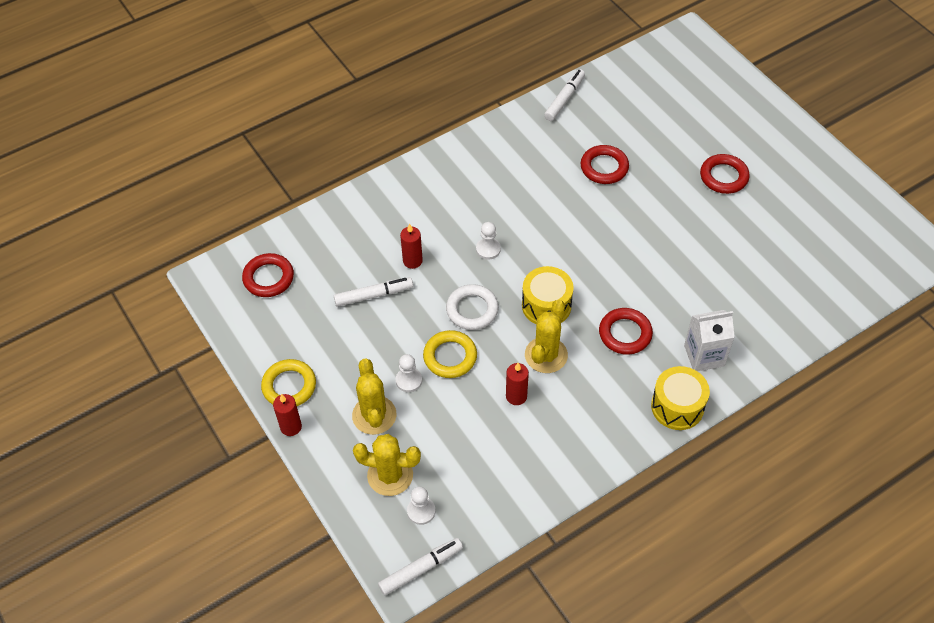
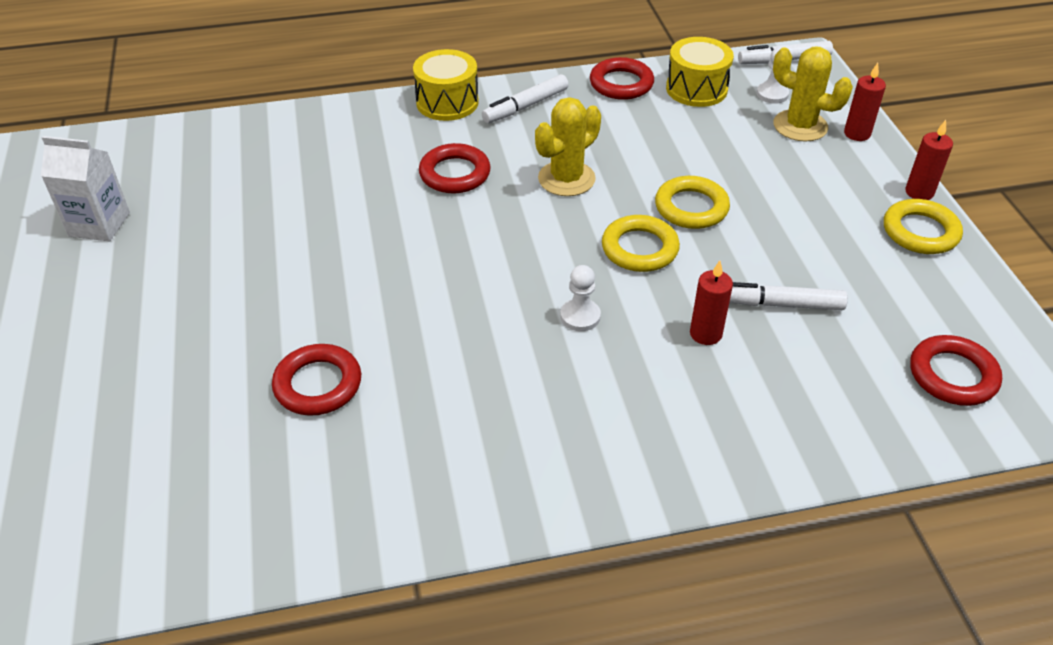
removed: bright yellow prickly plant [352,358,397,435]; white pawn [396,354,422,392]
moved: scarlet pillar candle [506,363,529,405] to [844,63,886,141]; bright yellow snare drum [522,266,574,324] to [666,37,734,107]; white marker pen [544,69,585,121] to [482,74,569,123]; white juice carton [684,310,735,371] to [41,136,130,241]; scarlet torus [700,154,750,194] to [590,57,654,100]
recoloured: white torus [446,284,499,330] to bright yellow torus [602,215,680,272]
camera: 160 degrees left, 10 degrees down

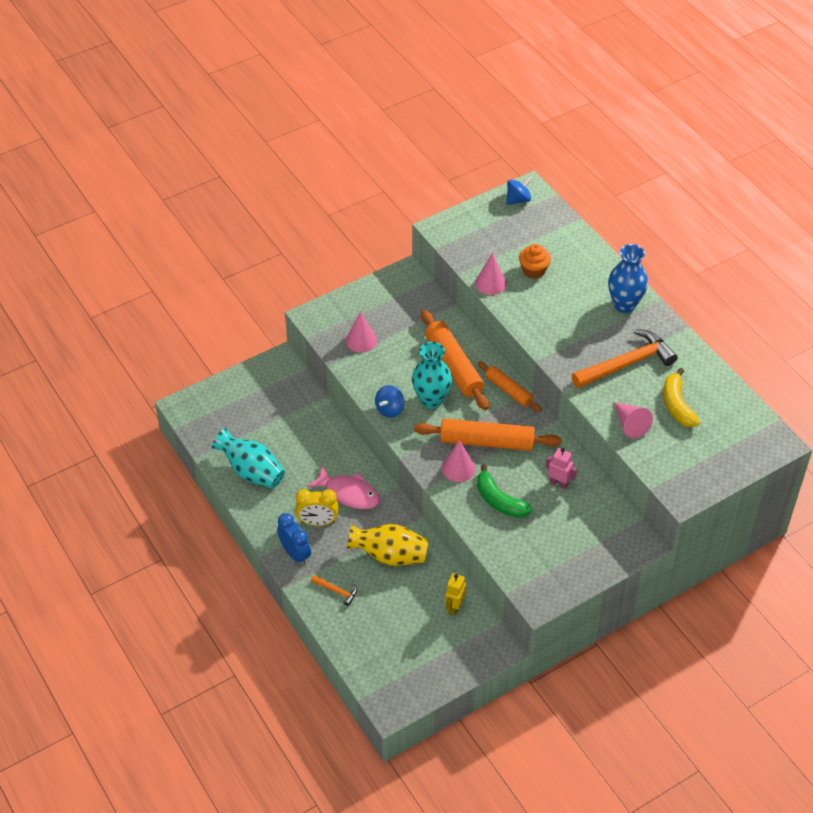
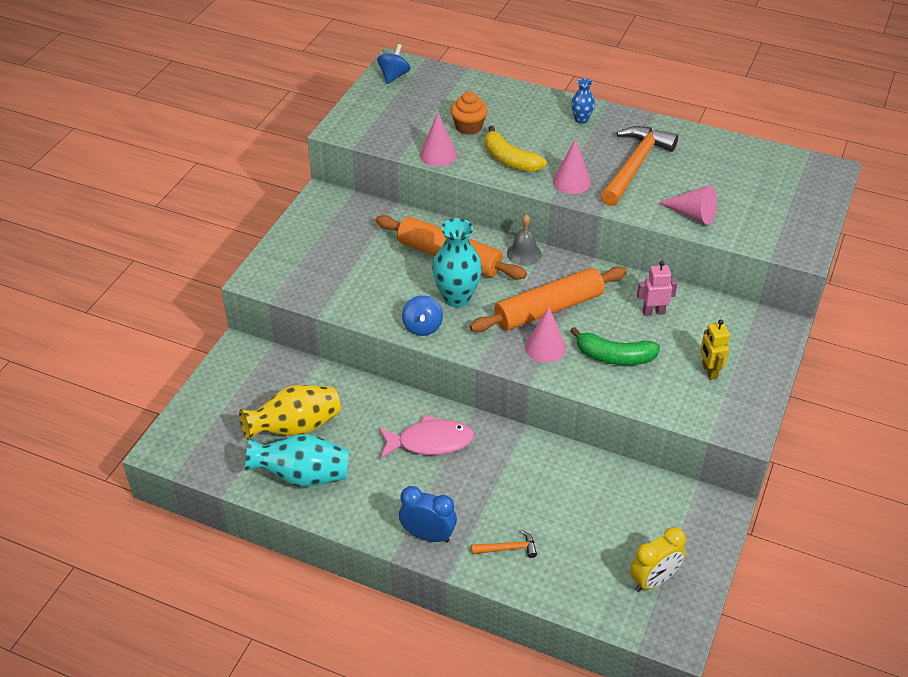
moved: bright yellow alarm clock [296,489,339,526] to [630,527,686,592]; rosy cone [346,311,377,353] to [553,138,591,194]; bright yellow vase [347,524,428,566] to [239,385,341,440]; bright yellow robot figure [445,573,466,616] to [700,320,730,380]; bright yellow banana [663,368,700,427] to [485,126,547,172]
replaced: orange dough roller [478,361,542,412] to grey hand bell [507,214,542,266]
resized: royal blue vase [608,244,648,313] = [571,78,595,124] x0.53
camera: 35 degrees left, 5 degrees down

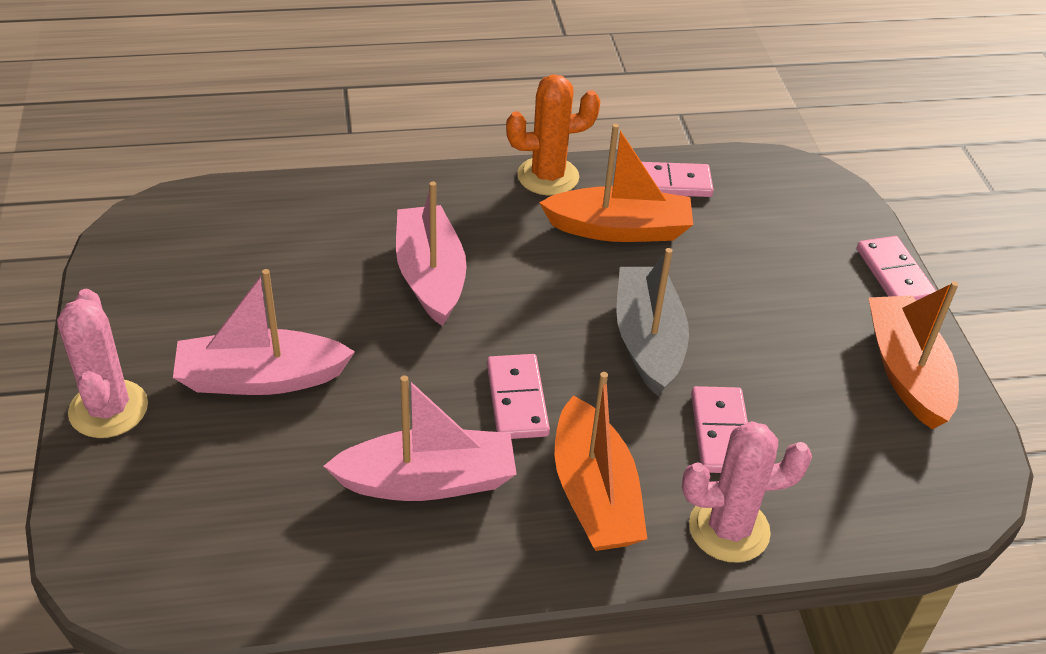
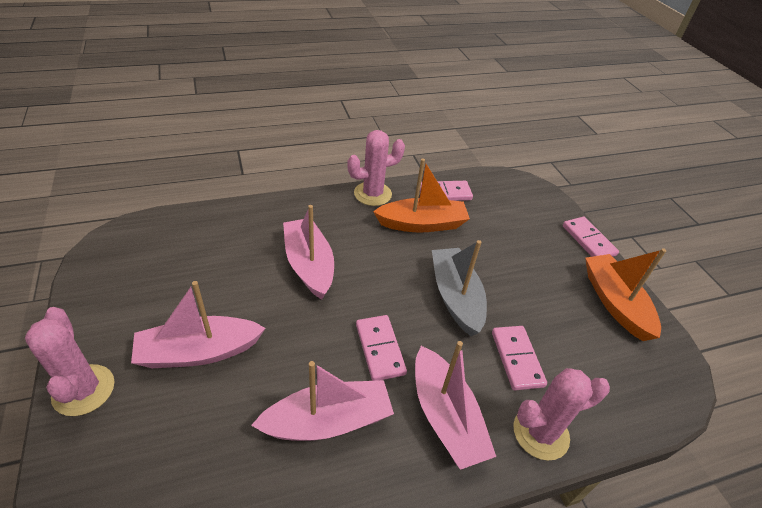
recoloured: orange prickly plant [506,75,600,196] to rosy prickly plant [347,130,405,206]; orange boat [555,372,647,551] to rosy boat [415,341,496,470]
camera: 10 degrees left, 0 degrees up

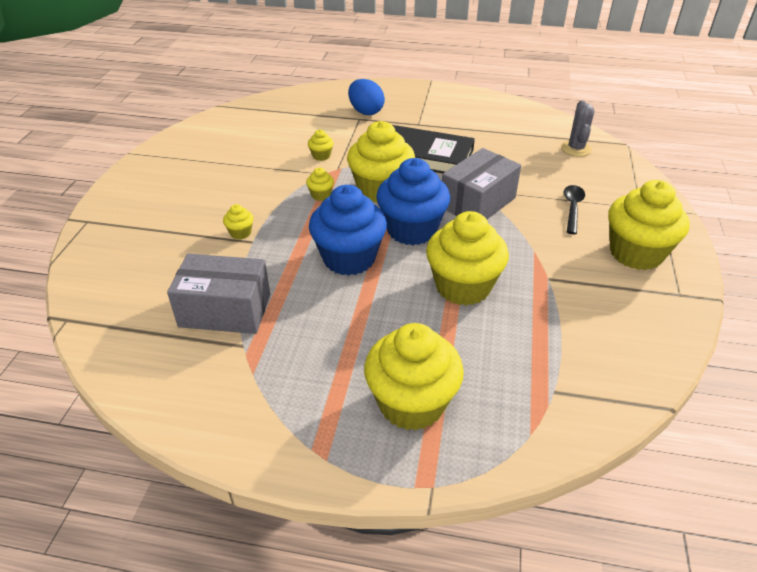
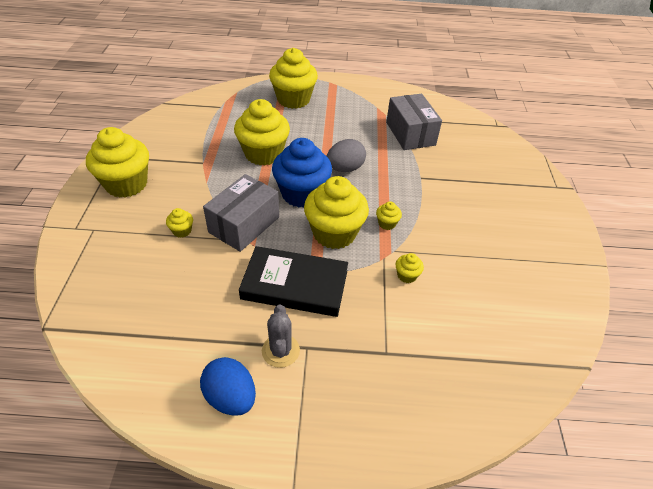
removed: black tablespoon [563,185,585,234]
moved: bright yellow fairy cake [223,204,254,239] to [166,208,193,238]; royal blue egg [348,79,385,115] to [200,357,256,416]; grey prickly plant [561,100,595,157] to [262,304,300,368]
replaced: royal blue fairy cake [309,185,387,276] to grey egg [327,139,366,172]
turned: grey box [167,254,270,334] = [386,94,442,150] 75 degrees clockwise
camera: 170 degrees right, 5 degrees up

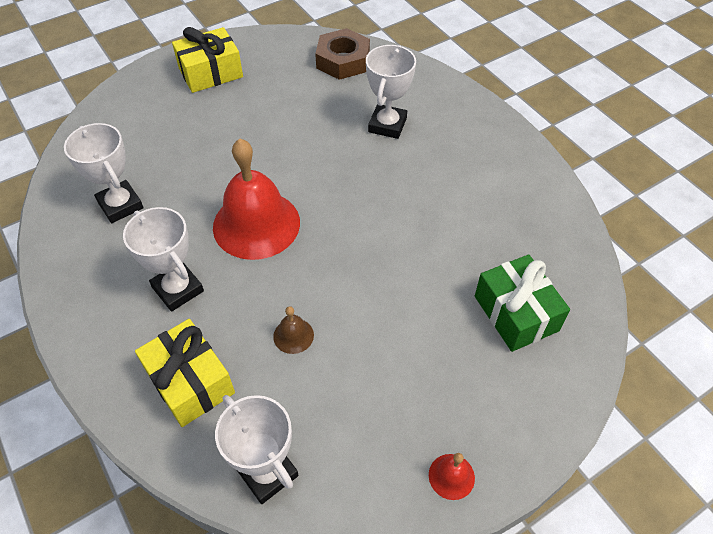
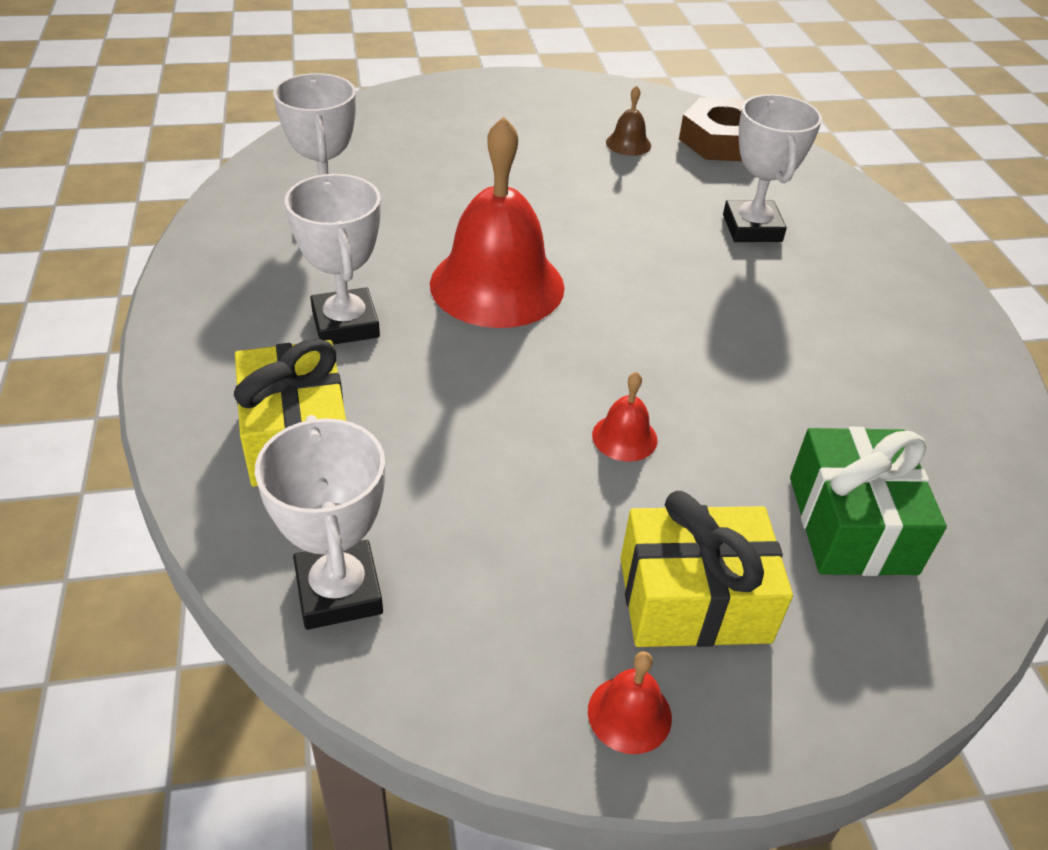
added: scarlet hand bell [592,372,657,462]
moved: bright yellow gift [172,27,243,93] to [620,491,793,647]; russet hand bell [273,306,314,354] to [606,85,651,156]
turned: white trophy [366,45,416,139] = [723,94,822,242] 45 degrees counterclockwise
camera: 20 degrees right, 10 degrees down

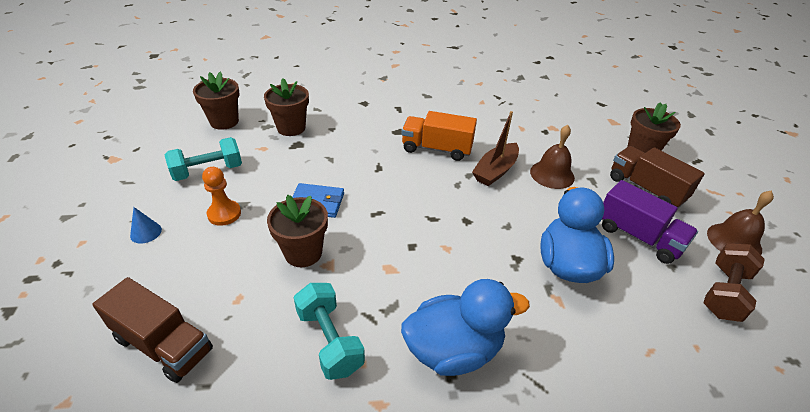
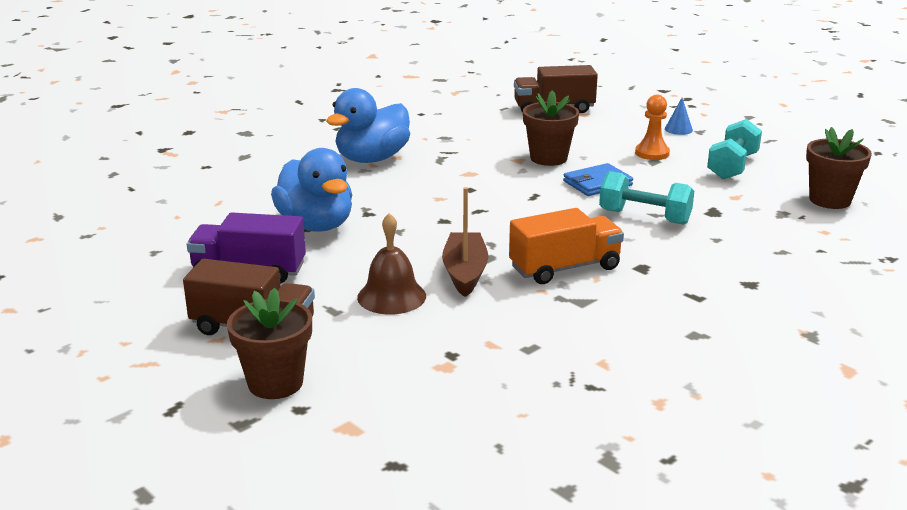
removed: russet potted plant [264,78,309,136]; russet hand weight [704,244,765,322]; russet hand bell [707,190,774,255]
moved: turquoise hand weight [294,283,365,380] to [599,171,694,225]
camera: 145 degrees right, 15 degrees down

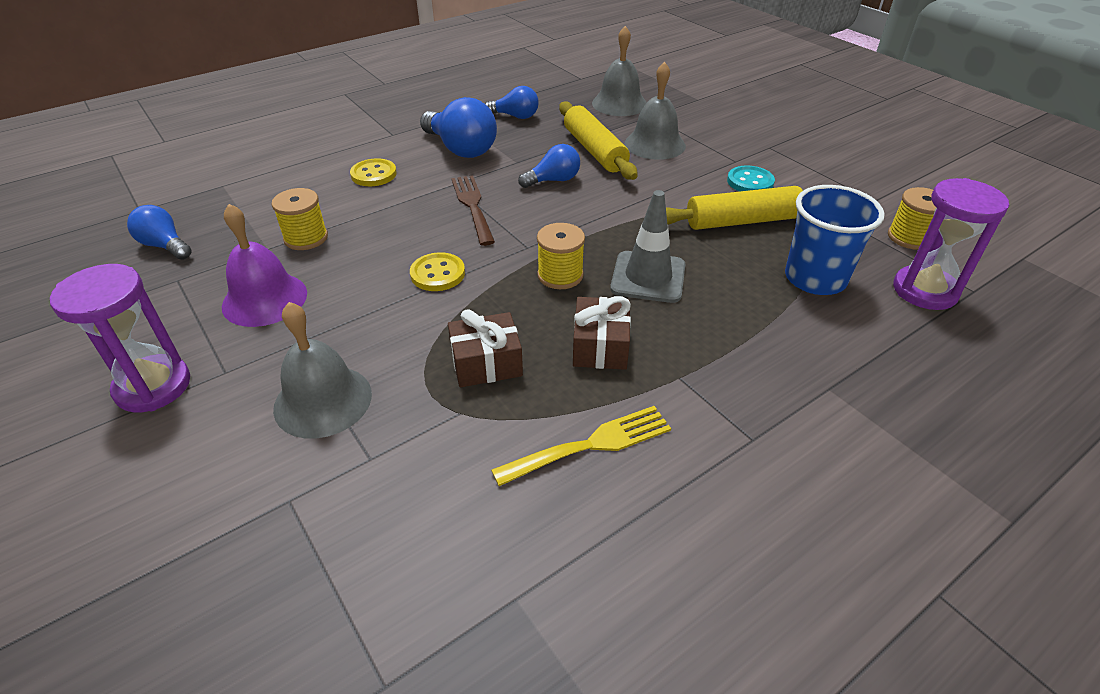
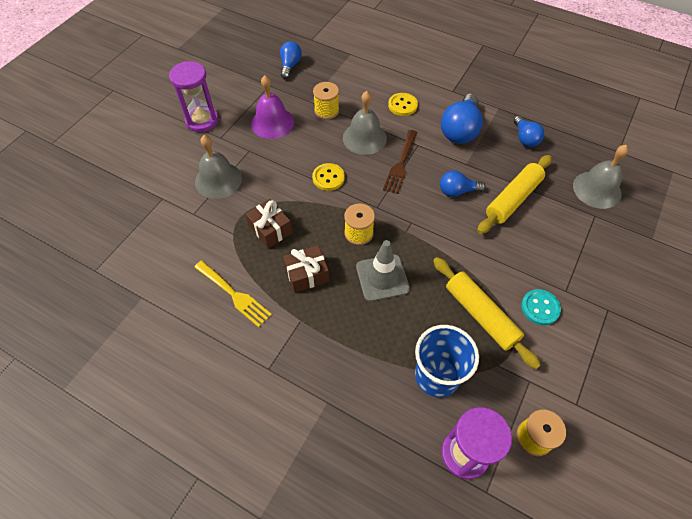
moved: grey hand bell [625,62,686,160] to [343,91,387,155]
turned: russet fork [451,175,495,246] = [383,130,418,194] 150 degrees clockwise; royal blue lightbulb [518,144,580,188] = [440,170,486,197] 135 degrees clockwise
camera: 65 degrees right, 15 degrees up

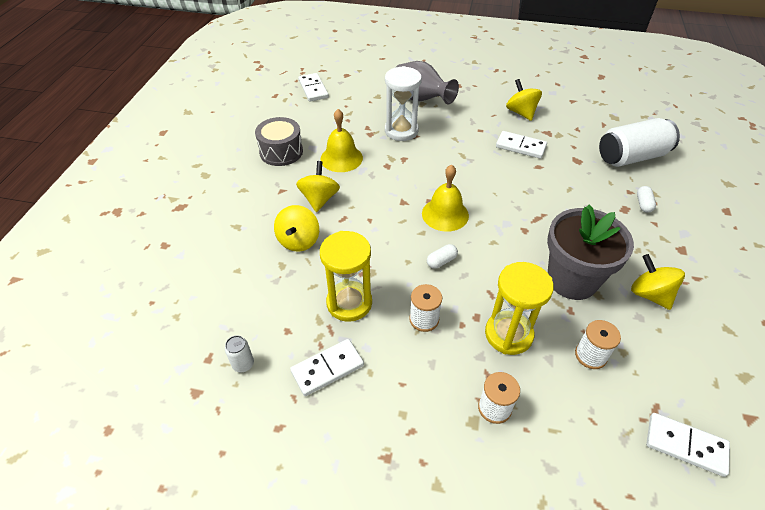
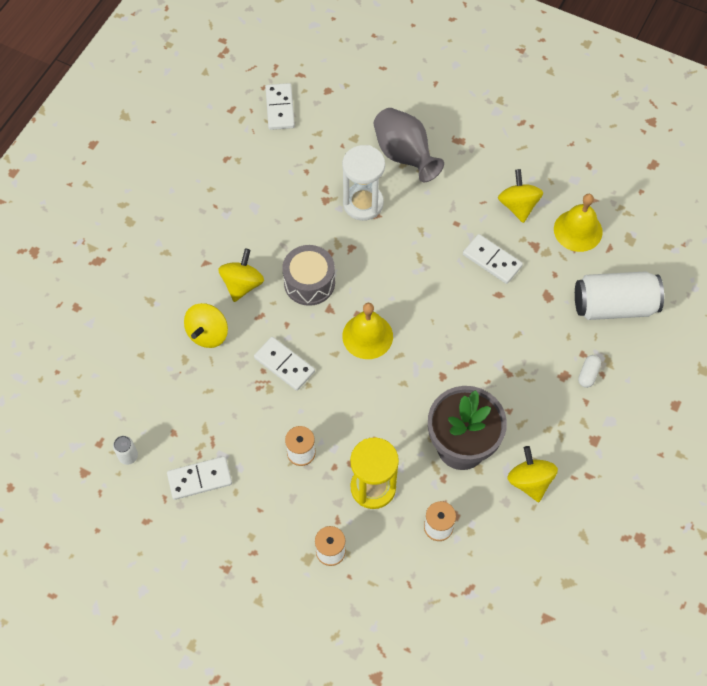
removed: bright yellow hourglass [320,231,372,322]; white capsule [427,244,458,269]
moved: grey snare drum [255,117,303,166] to [282,245,335,306]; bright yellow hand bell [321,109,363,172] to [554,194,603,252]; white domino piece [646,413,730,477] to [254,337,315,391]
camera: 15 degrees right, 15 degrees up

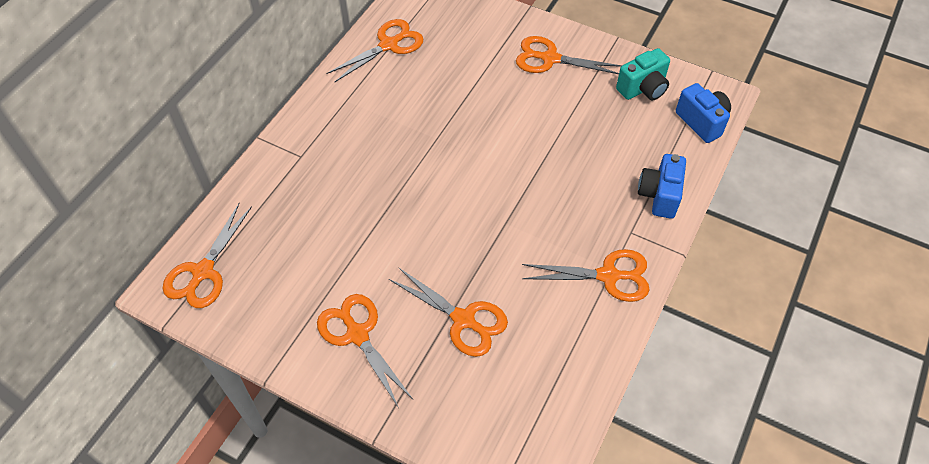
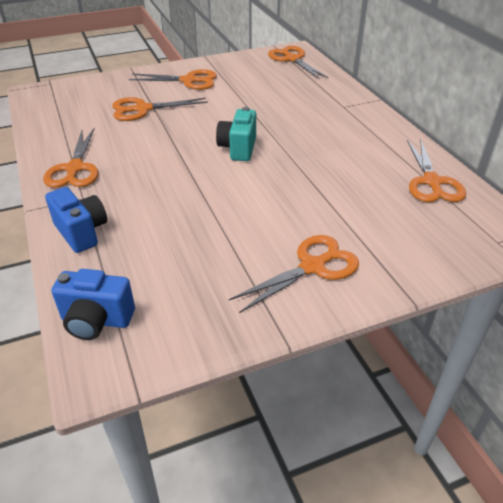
moved: turquoise compact camera [616,48,670,101] to [216,107,256,161]
turned: orange shears [522,249,650,302] = [43,128,98,188] 45 degrees counterclockwise
camera: 130 degrees right, 15 degrees down

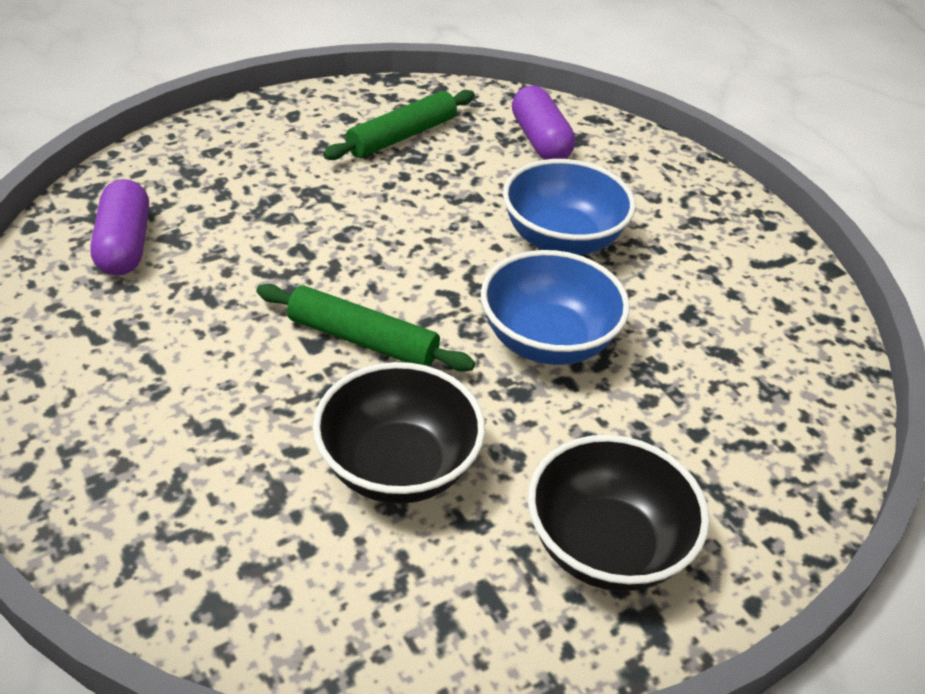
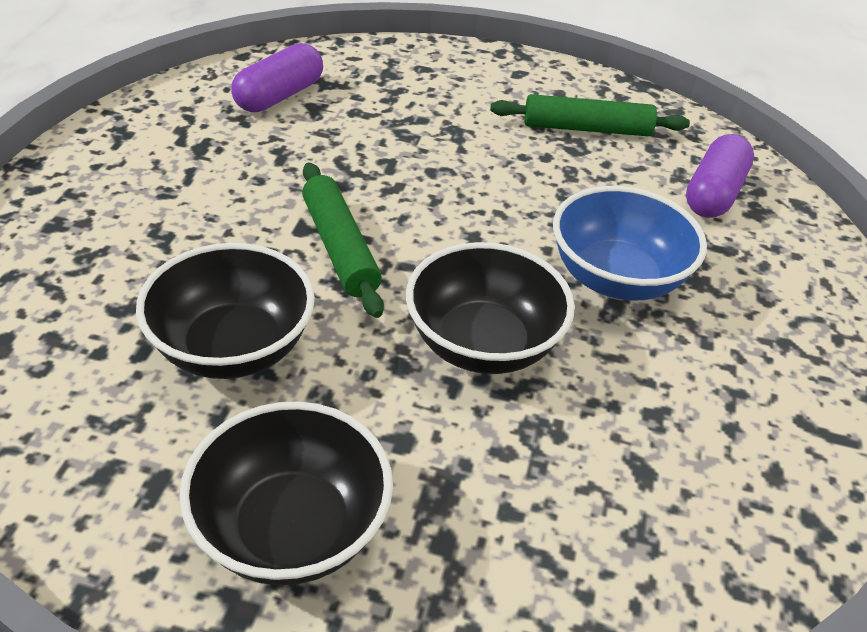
recoloured: royal blue bowl [481,250,630,365] to black bowl [406,242,575,374]
camera: 45 degrees right, 0 degrees up

